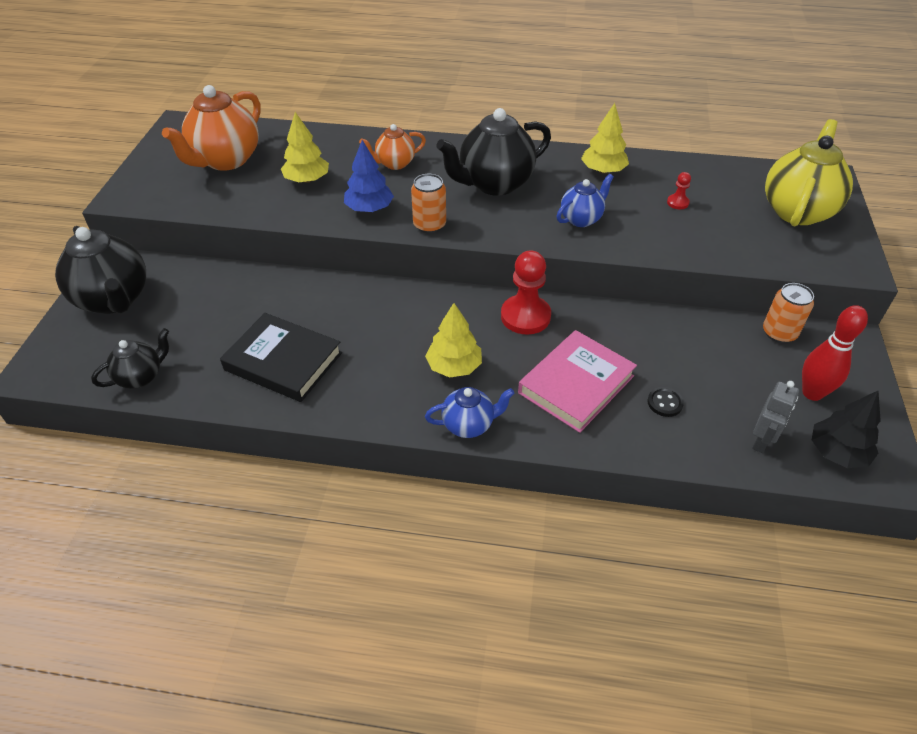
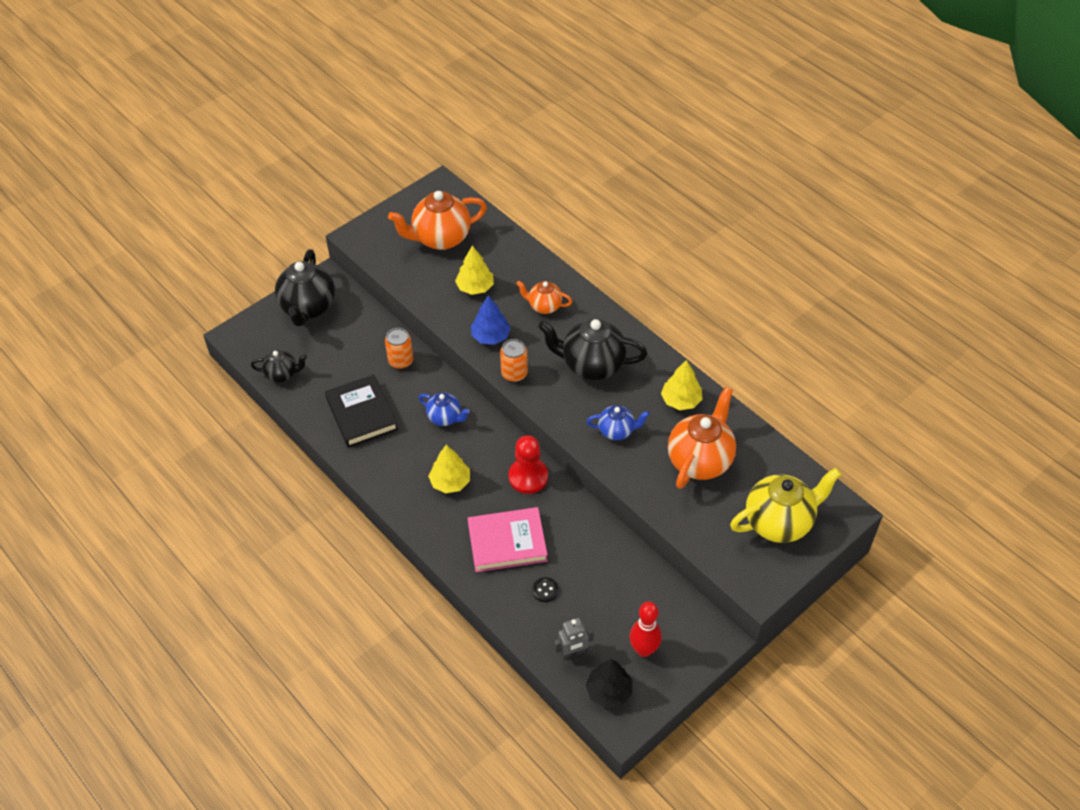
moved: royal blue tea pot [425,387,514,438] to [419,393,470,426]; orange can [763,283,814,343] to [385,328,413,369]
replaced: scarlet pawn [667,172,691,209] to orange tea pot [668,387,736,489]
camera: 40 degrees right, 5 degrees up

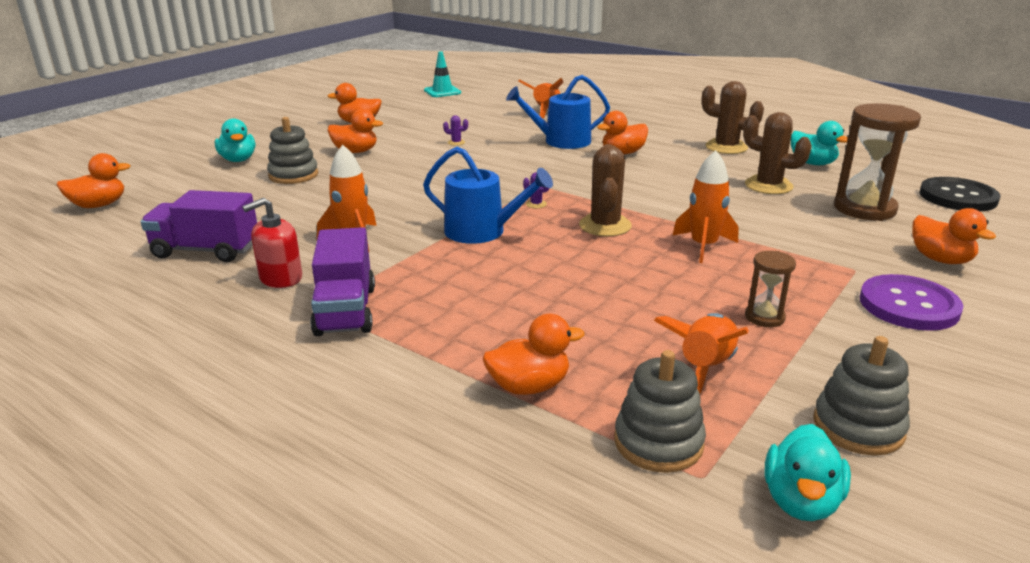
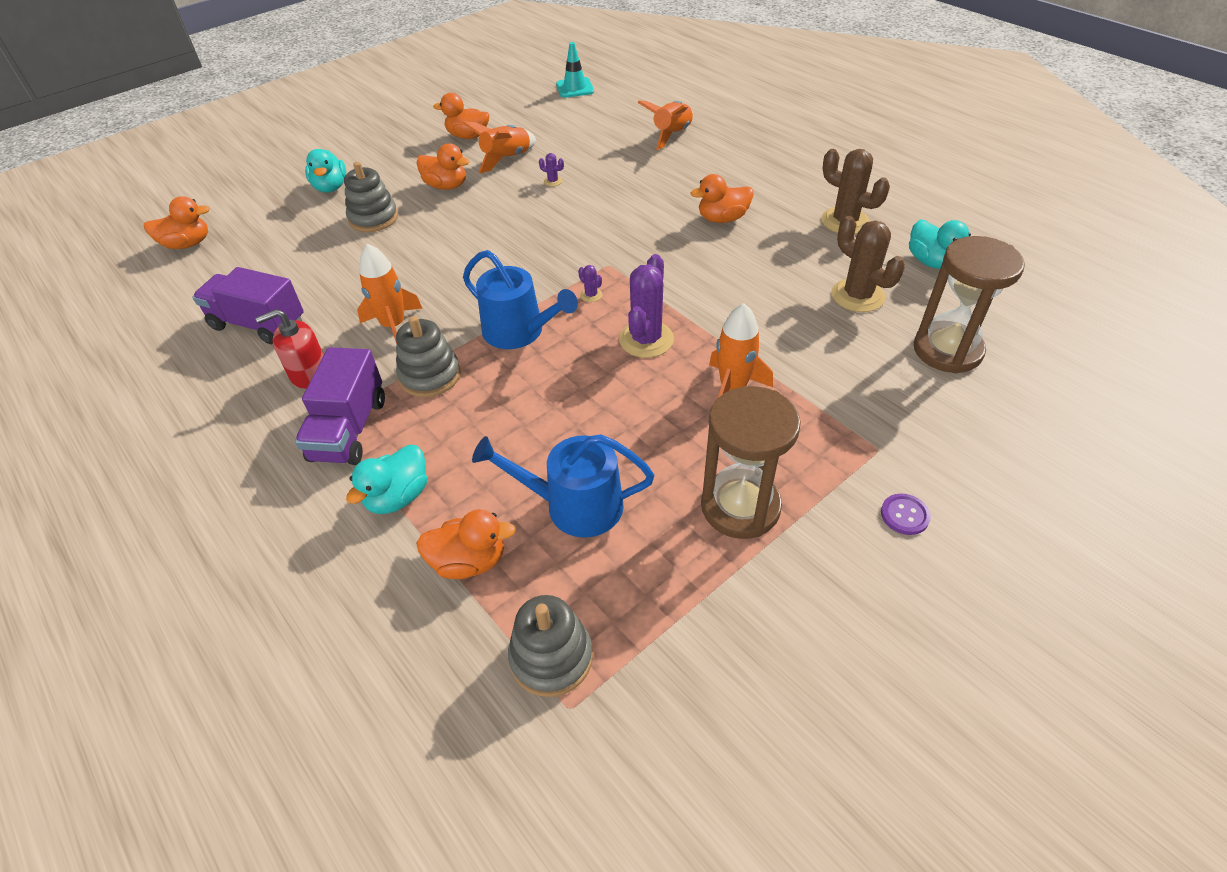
removed: orange toy duck [912,208,996,264]; black shirt button [919,177,1000,211]
moved: royal blue watering pot [506,75,610,149] to [472,434,654,538]; orange spaceship [654,313,749,394] to [463,121,536,173]; turquoise toy duck [765,424,851,521] to [346,445,427,514]; grey ring stacker [813,336,910,455] to [396,316,460,397]
recoloured: russet prickly plant [579,144,632,236] to violet prickly plant [619,254,674,358]
resized: russet hourglass [745,251,796,327] = [701,386,801,539] x1.96; violet shirt button [860,274,964,331] = [881,493,931,535] x0.47
camera: 15 degrees right, 20 degrees up

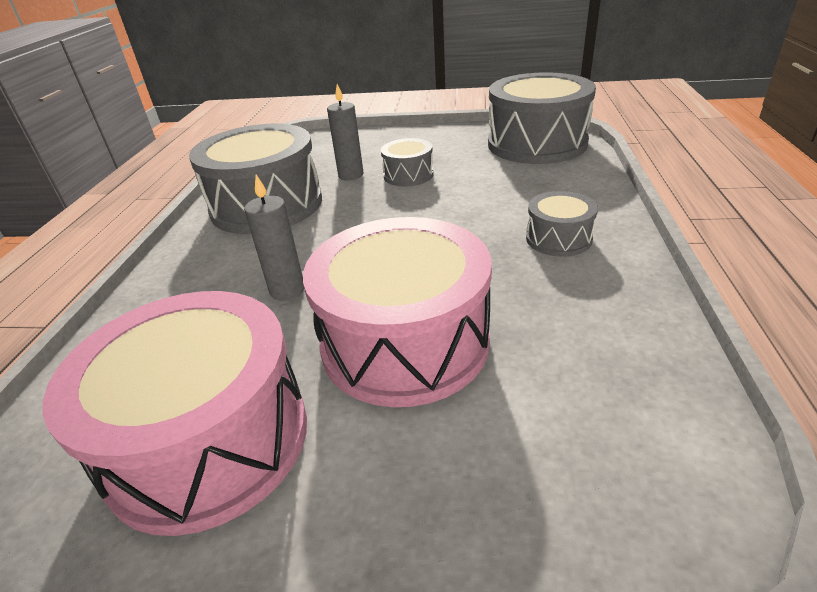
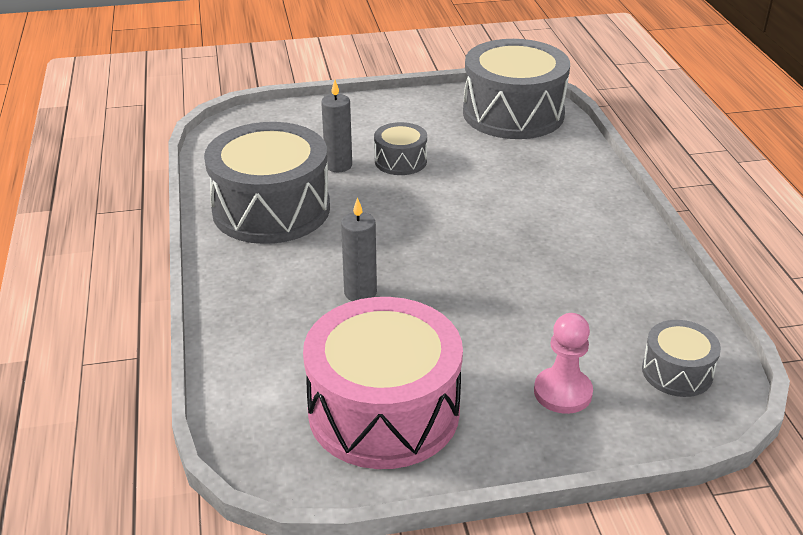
removed: rosy snare drum [303,217,492,407]
added: rosy pawn [534,313,593,414]
moved: grey snare drum [526,191,598,257] to [642,320,721,397]
camera: 20 degrees left, 0 degrees up

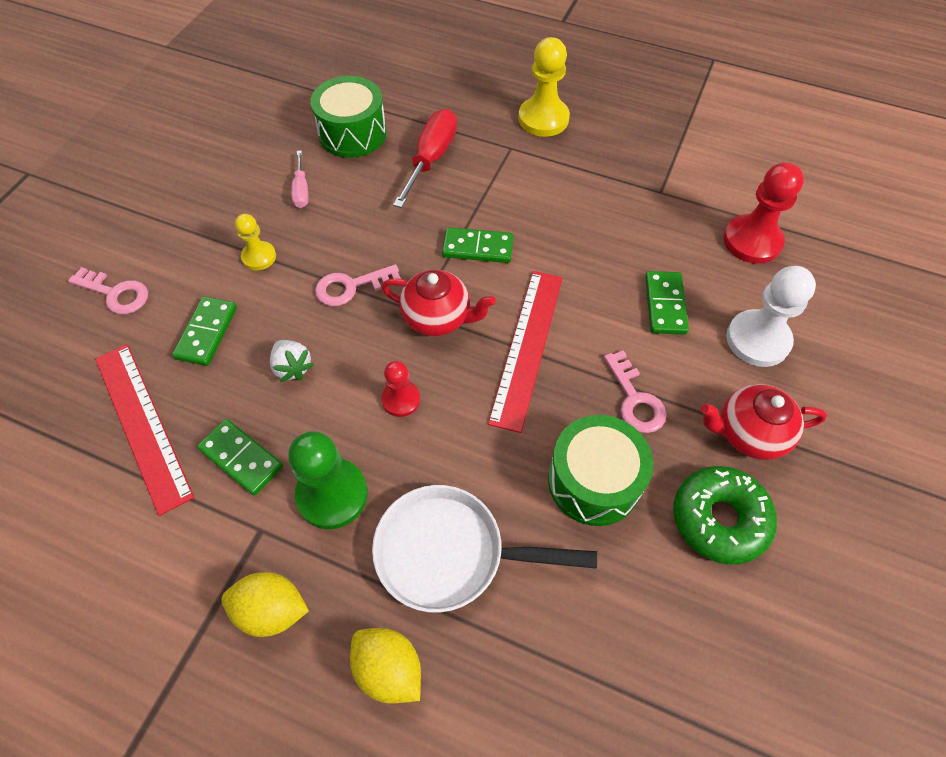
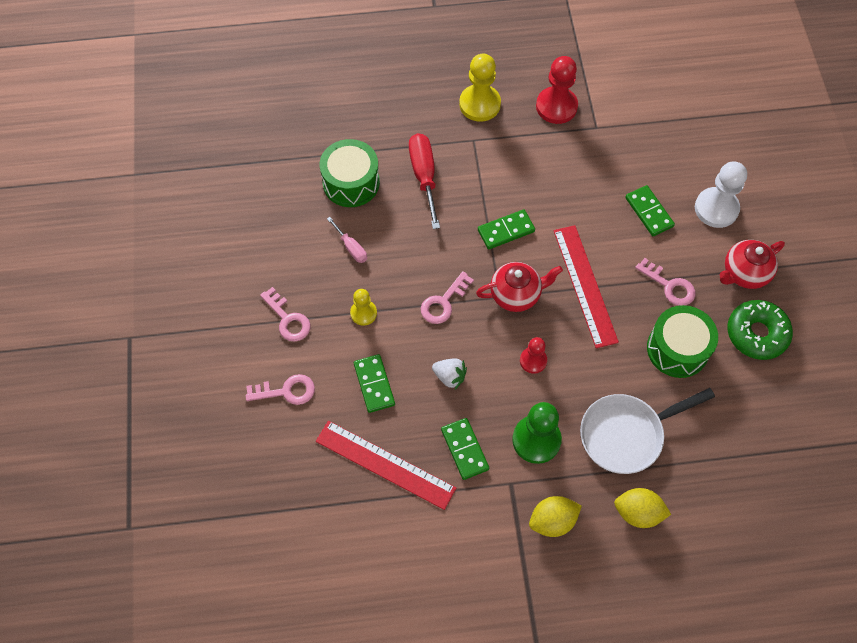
added: rosy door key [260,287,310,342]
moved: scarlet pawn [723,162,804,264] to [536,56,578,124]
turned: green domino piece [197,419,283,495] = [441,418,489,480] 60 degrees clockwise
camera: 30 degrees left, 5 degrees up

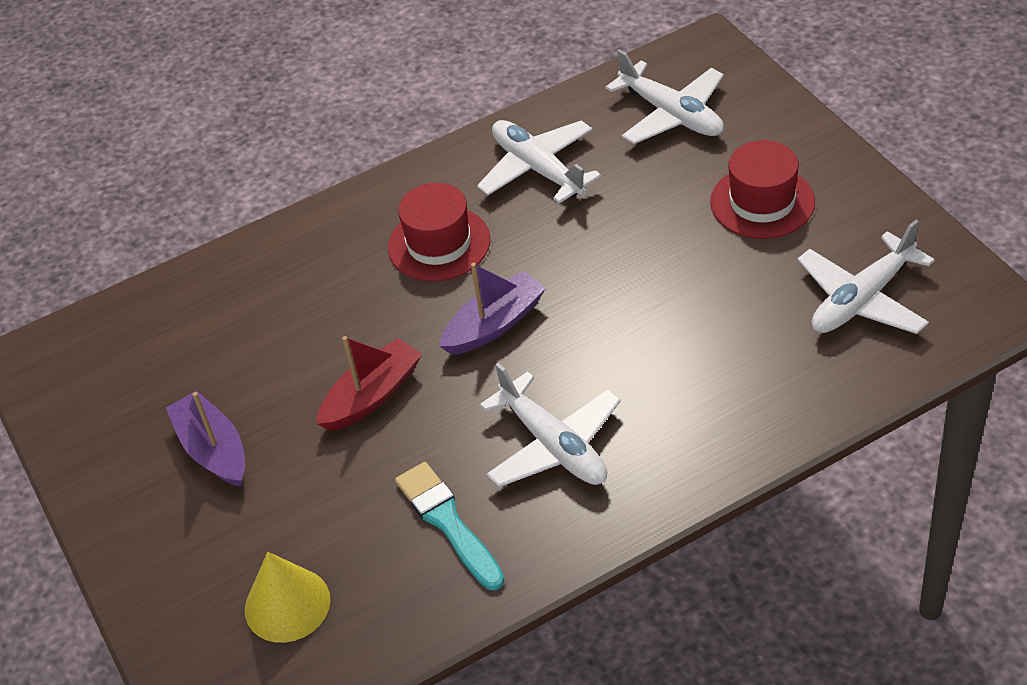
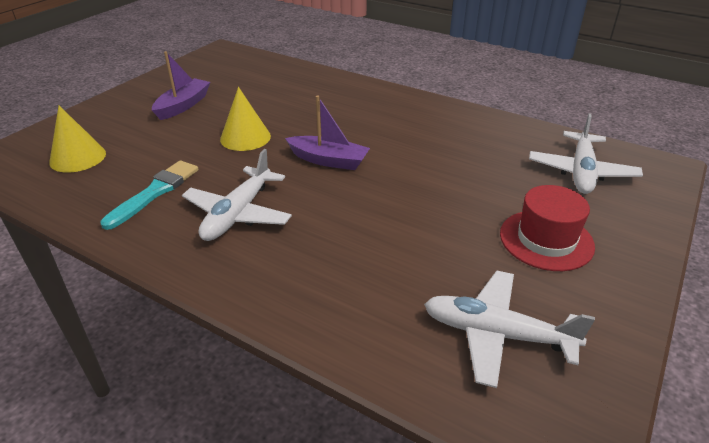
removed: scarlet tall hat [388,183,490,281]; white toy plane [477,120,601,204]
replaced: scarlet boat [316,336,422,431] to bright yellow cone [220,87,271,151]
camera: 55 degrees right, 10 degrees down

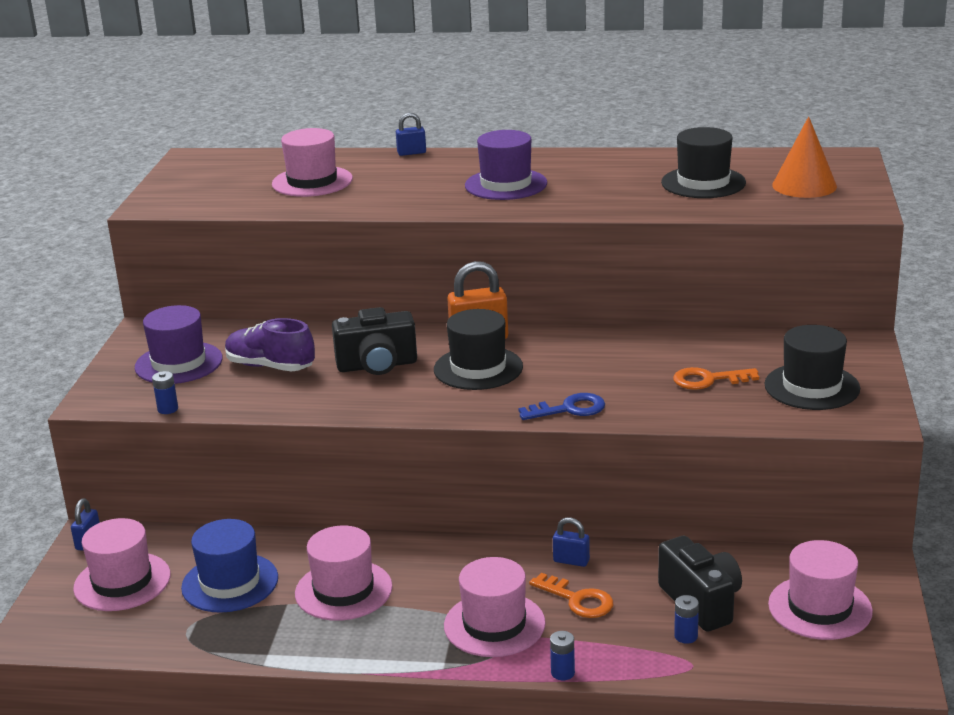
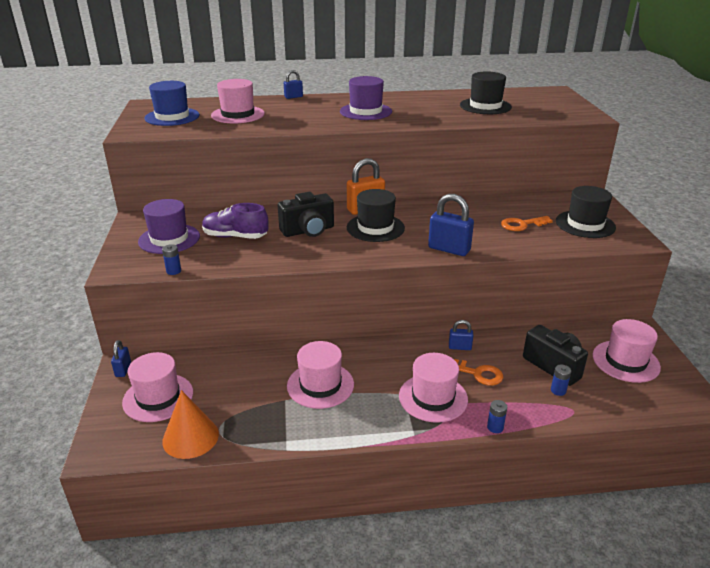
moved: royal blue tall hat [181,519,278,613] to [145,81,200,126]; orange cone [772,116,837,198] to [162,390,219,459]
replaced: royal blue door key [519,393,605,420] to royal blue small lock [428,194,474,256]
camera: 15 degrees left, 5 degrees up

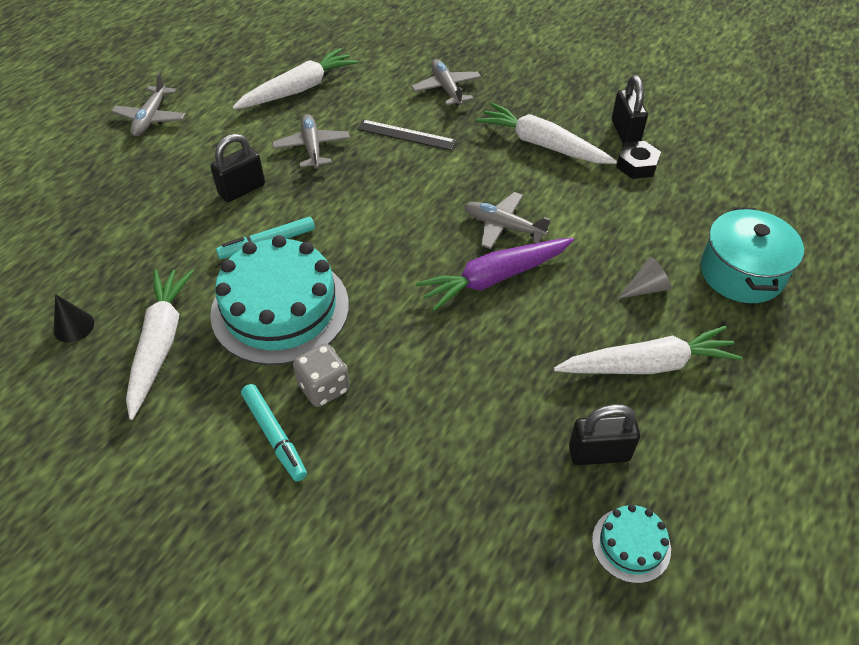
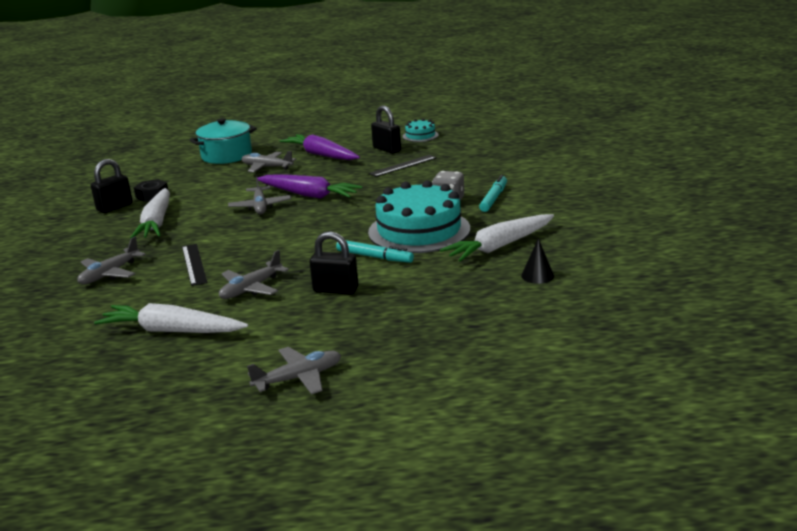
added: black ruler [369,155,436,177]
replaced: grey cone [618,257,671,299] to grey toy plane [241,151,296,172]
recoloured: white carrot [554,326,742,374] to violet carrot [280,134,360,160]
camera: 125 degrees left, 25 degrees down

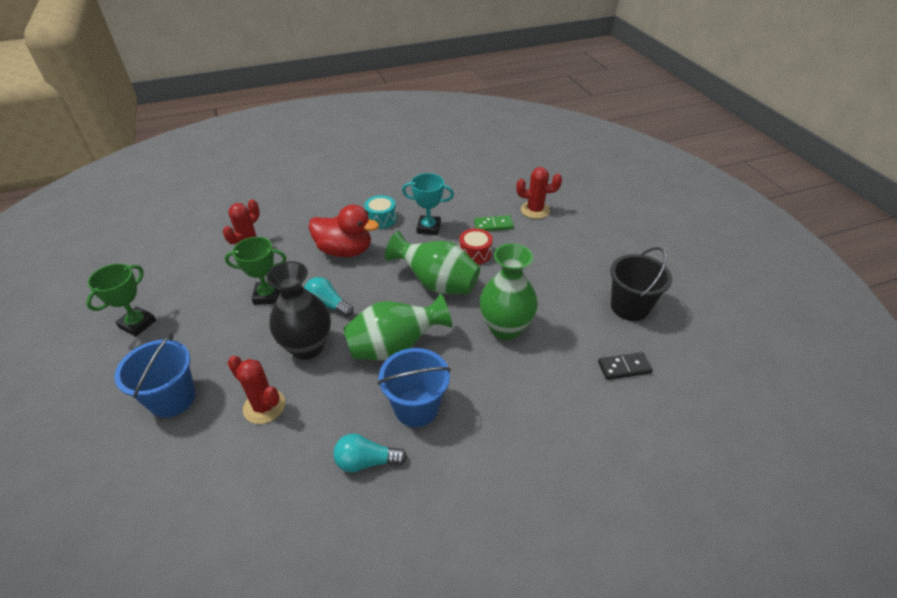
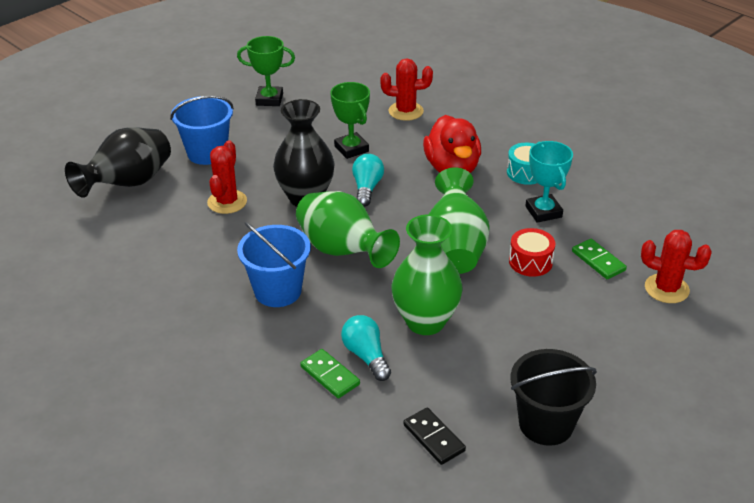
added: black vase [65,127,171,198]; green domino piece [300,349,360,398]
moved: turquoise lightbulb [333,434,407,473] to [341,315,391,381]
turned: scarlet prickly plant [516,167,562,219] = [641,230,712,303] 45 degrees counterclockwise
camera: 65 degrees right, 5 degrees down

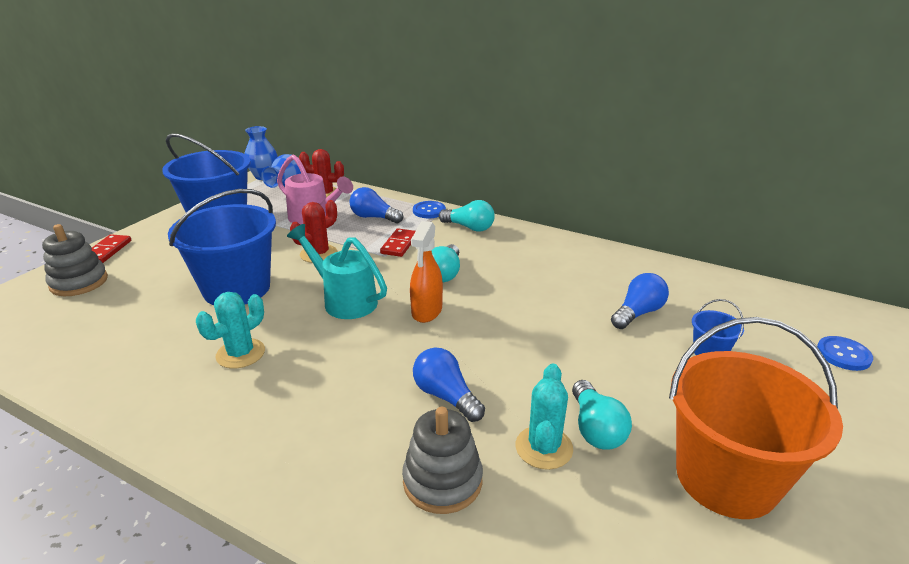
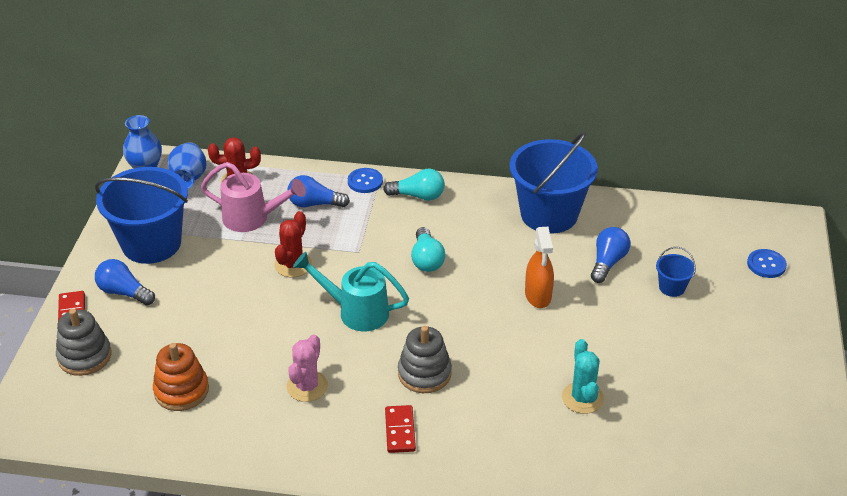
removed: turquoise lightbulb [572,380,632,449]; orange pail [669,317,843,519]
added: orange ring stacker [153,343,209,411]
moved: royal blue pail [168,189,276,305] to [510,132,598,233]; scarlet domino piece [380,228,415,257] to [385,405,416,453]; grey ring stacker [402,407,483,514] to [398,326,452,393]; orange spray bottle [410,221,443,323] to [525,227,554,308]; royal blue lightbulb [413,348,485,422] to [95,259,155,305]
recoloured: turquoise prickly plant [196,292,265,369] to rosy prickly plant [287,334,328,402]
camera: 20 degrees left, 10 degrees up

